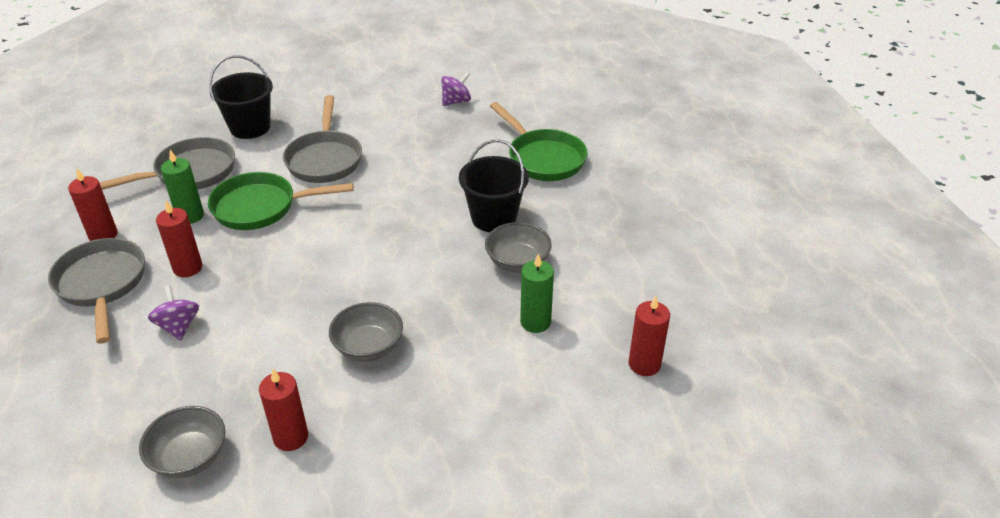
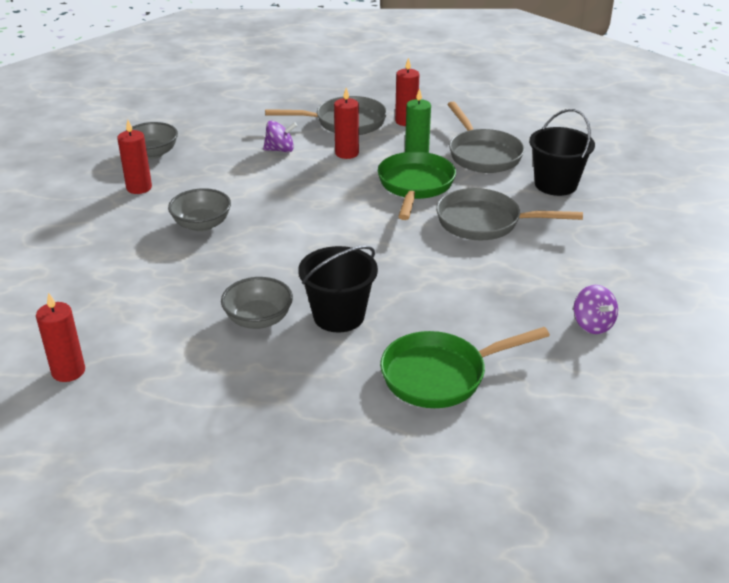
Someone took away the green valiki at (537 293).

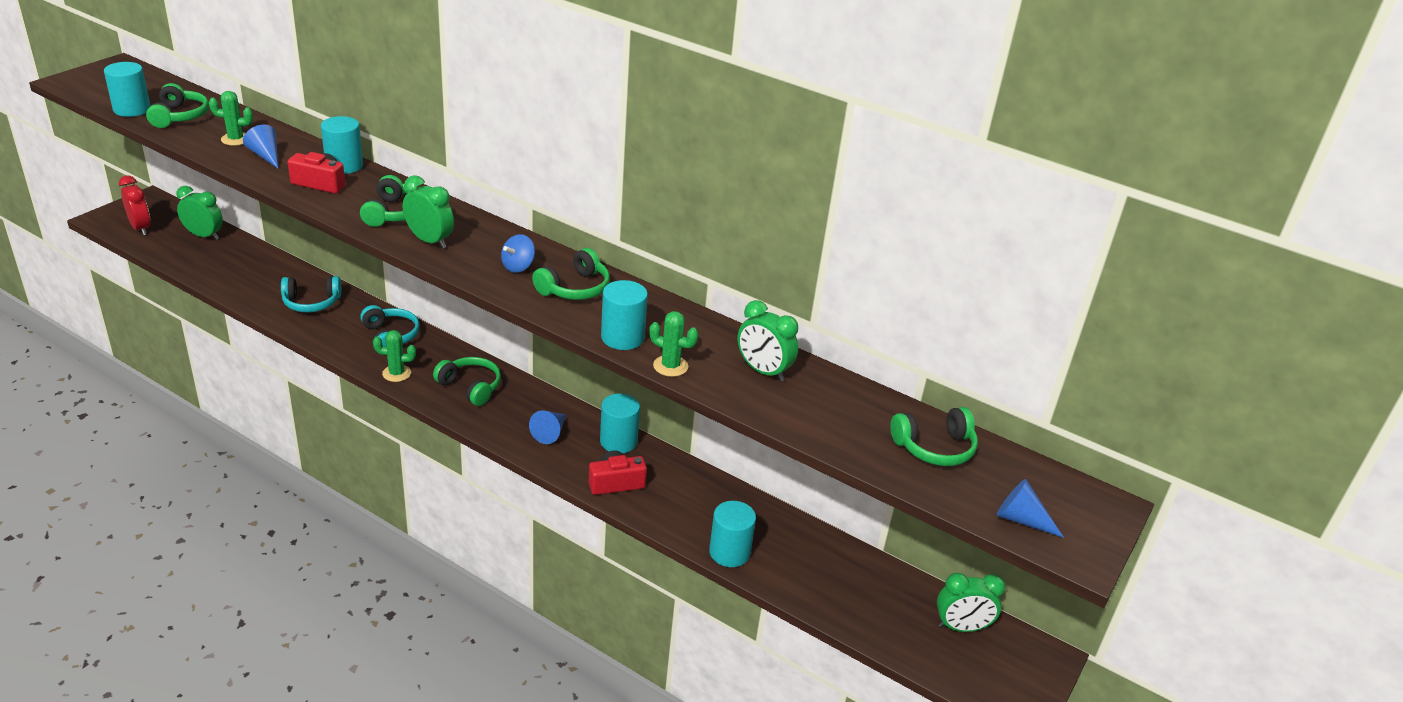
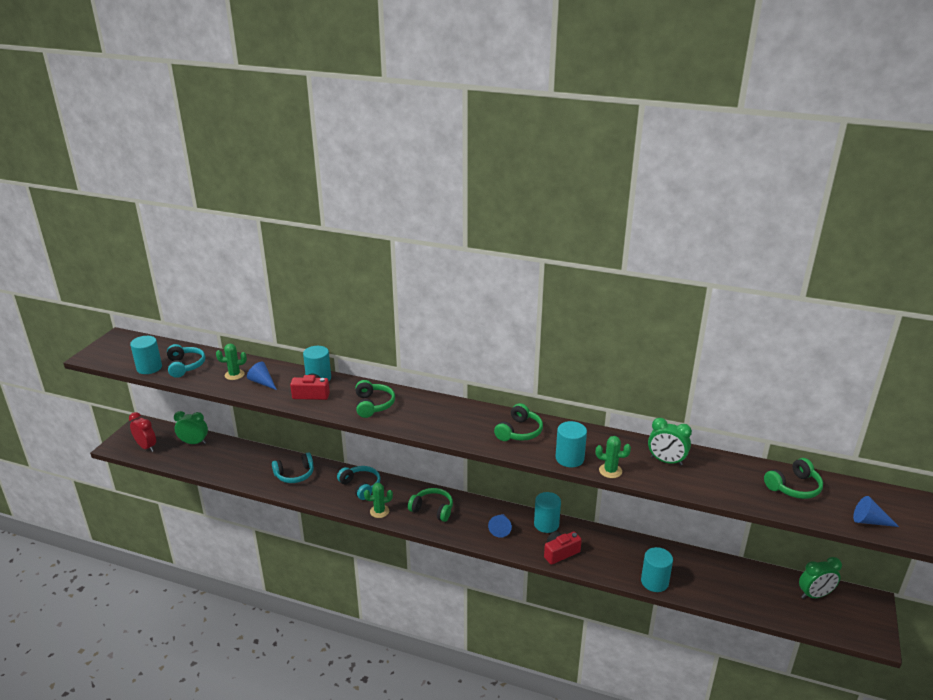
Someone repainted the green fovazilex at (177 105), which became the turquoise fovazilex at (186 361). Someone took away the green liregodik at (428 211). Someone took away the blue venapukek at (518 253).

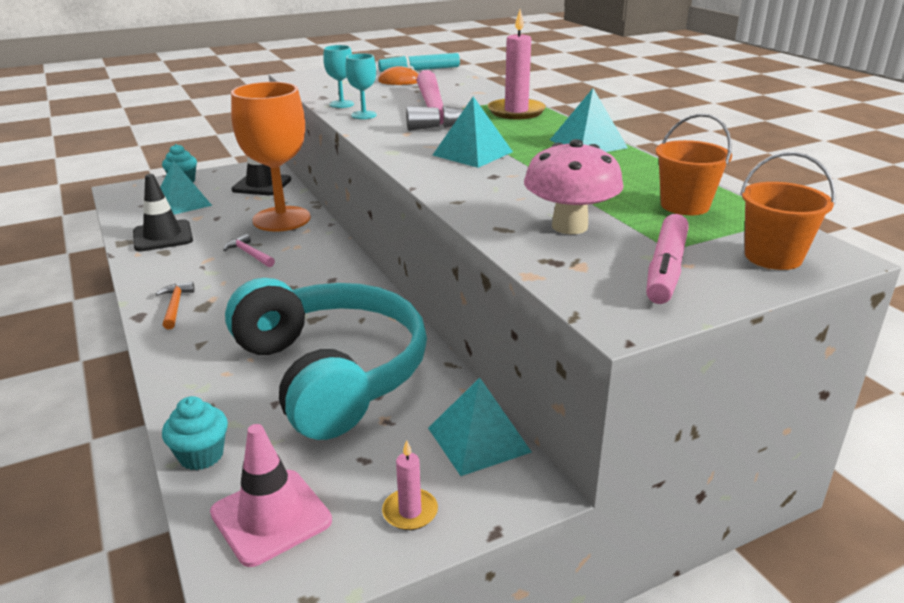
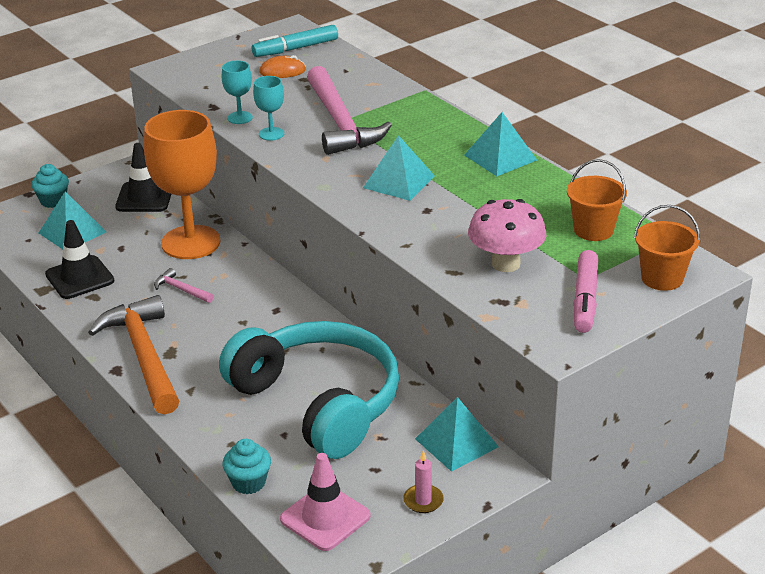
Someone scaled the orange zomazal at (175 305) by 2.36. Someone took away the pink valiki at (517 64).

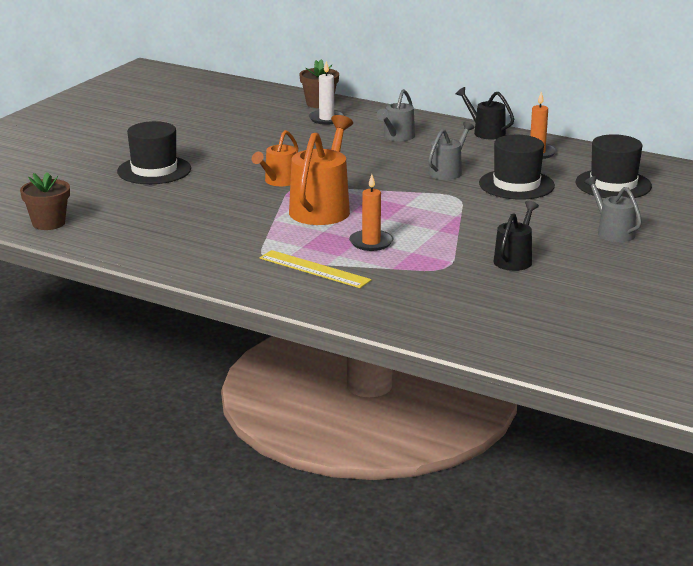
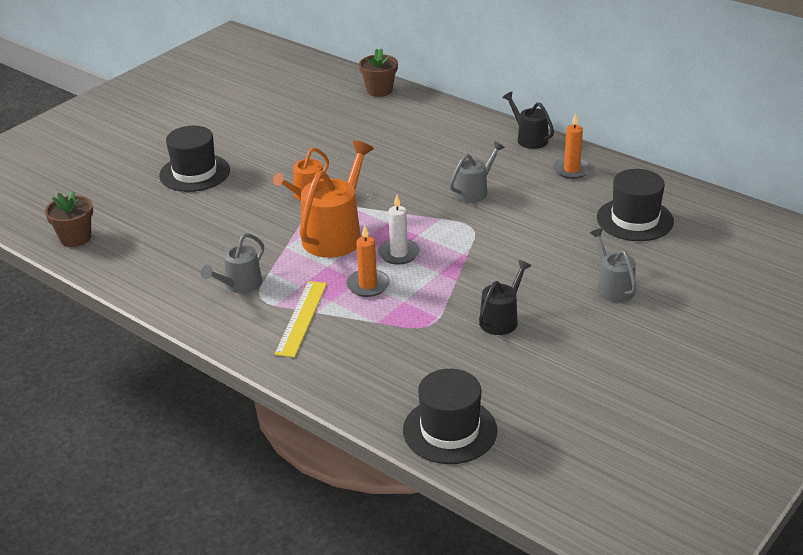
Someone carried the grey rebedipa from (396 115) to (232 263). Someone rotated the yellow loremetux at (315 269) by 60 degrees clockwise. Someone carried the white valiki from (327 93) to (399 230). Someone carried the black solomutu from (517 167) to (450 416).

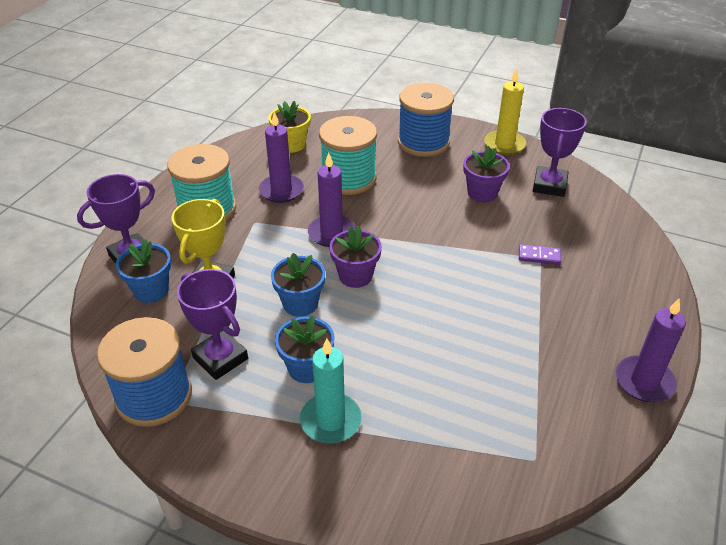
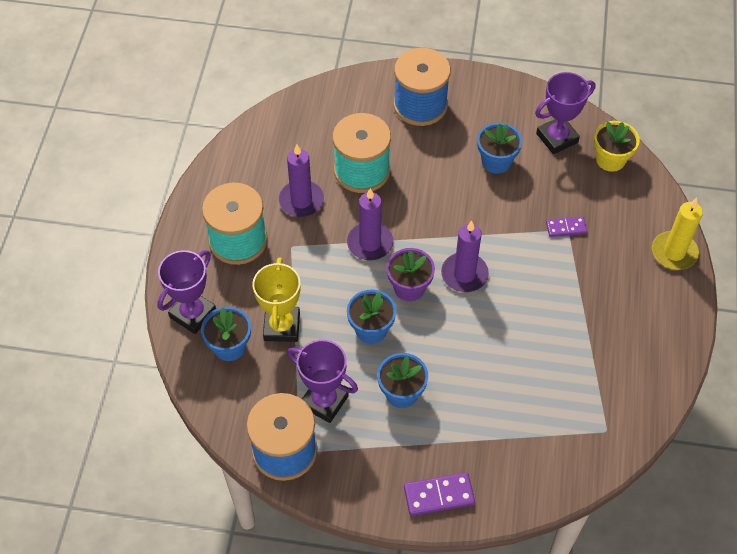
Someone put down the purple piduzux at (439 494). Someone carried the purple valiki from (651 350) to (465 256). Someone repainted the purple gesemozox at (486 174), which became the blue gesemozox at (499 148). Someone rotated the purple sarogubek at (560 152) by 60 degrees clockwise. Someone carried the yellow gesemozox from (289 127) to (617 146). Someone carried the yellow valiki from (505 111) to (677 234). Someone took away the turquoise valiki at (331 390).

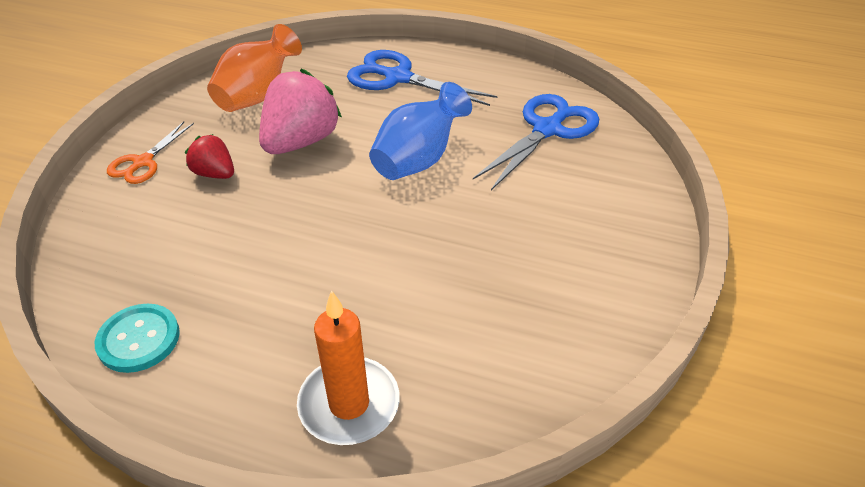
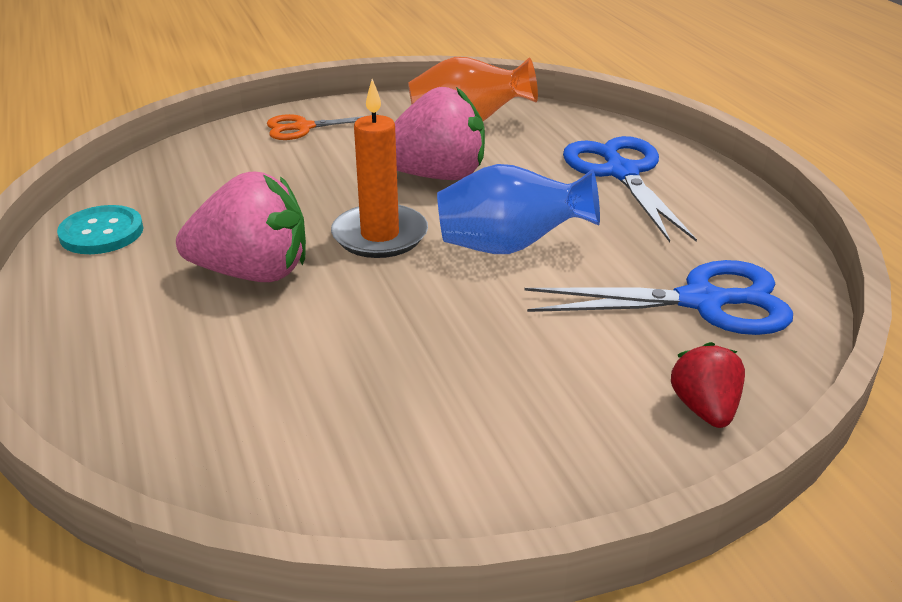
Someone put down the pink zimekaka at (241 227). Someone carried the orange valiki from (348 367) to (379 168). Someone carried the red zimekaka from (209 156) to (708 385).

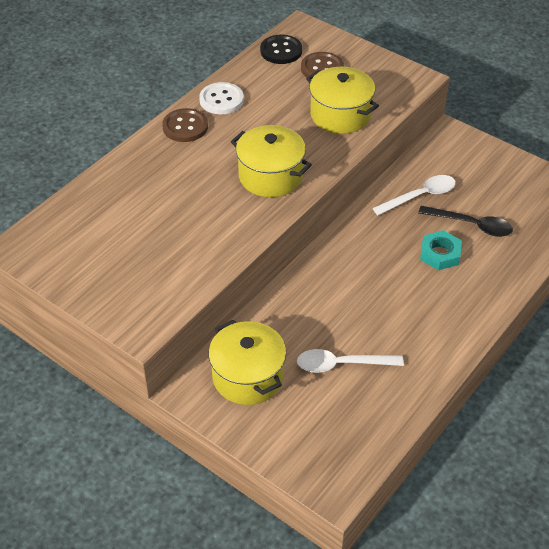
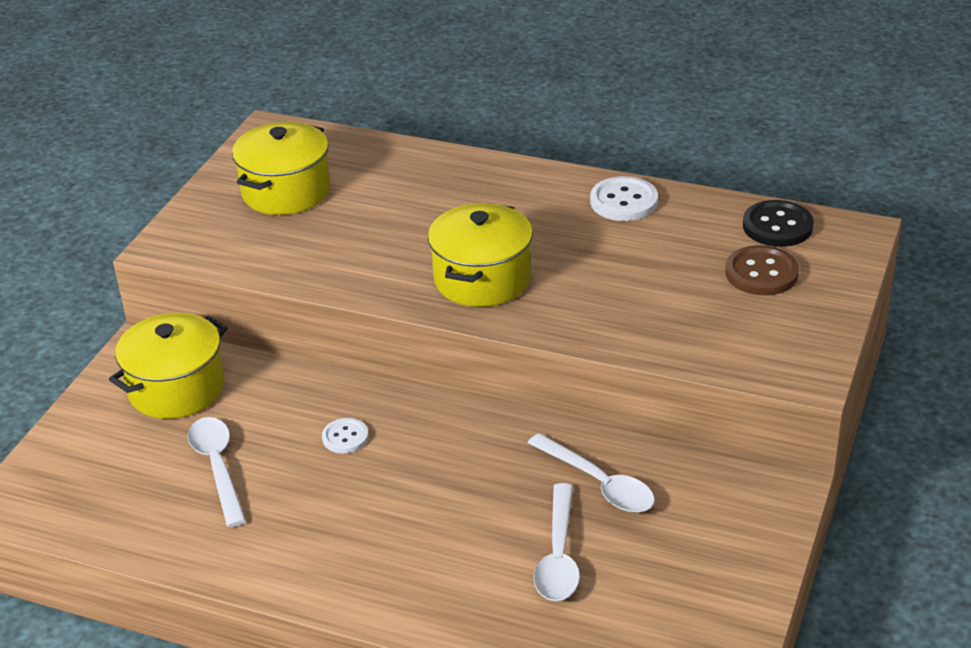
Someone carried the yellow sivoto from (342 100) to (281 168). Someone put down the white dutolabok at (345 435). Someone repainted the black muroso at (465 221), which became the white muroso at (557 542). Someone took away the brown dutolabok at (185 125). Someone took away the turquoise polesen at (441 250).

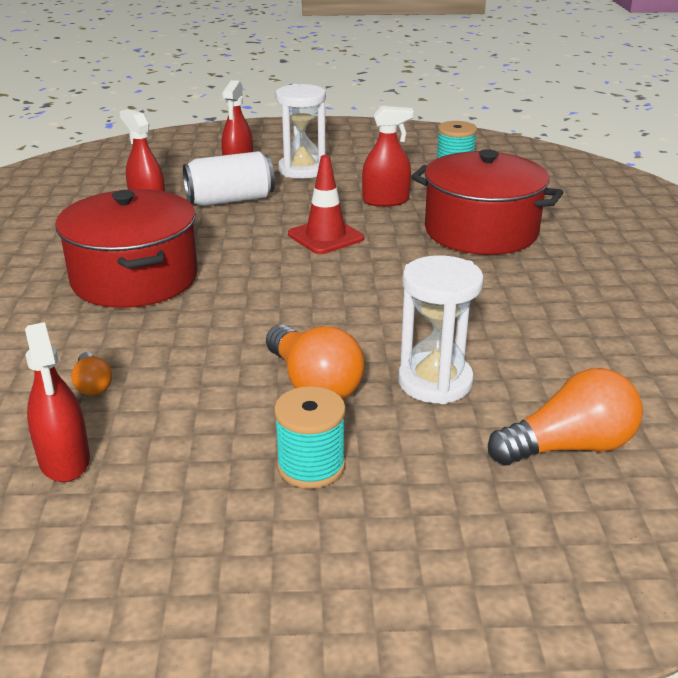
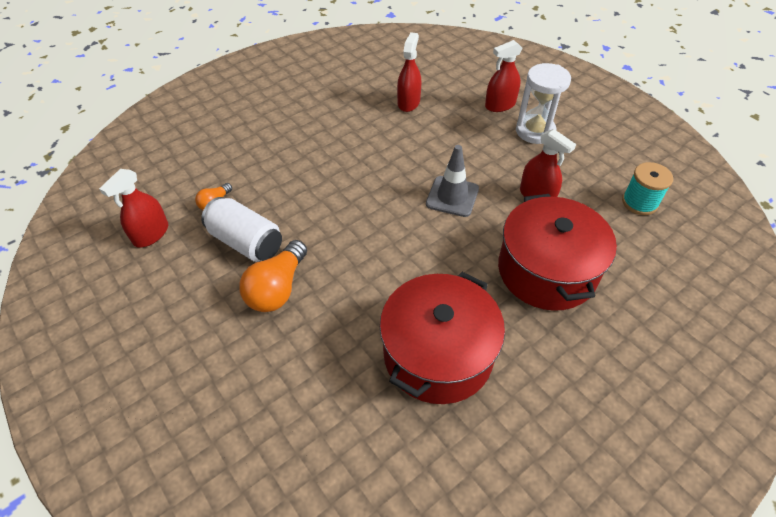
Someone carried the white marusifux from (229 178) to (241 229). Someone carried the red sivoto from (126 248) to (442 338). Someone repainted the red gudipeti at (326 204), which became the grey gudipeti at (452 181). Someone took away the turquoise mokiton at (310 437). Someone took away the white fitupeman at (441 329). Someone took away the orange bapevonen at (565 416).

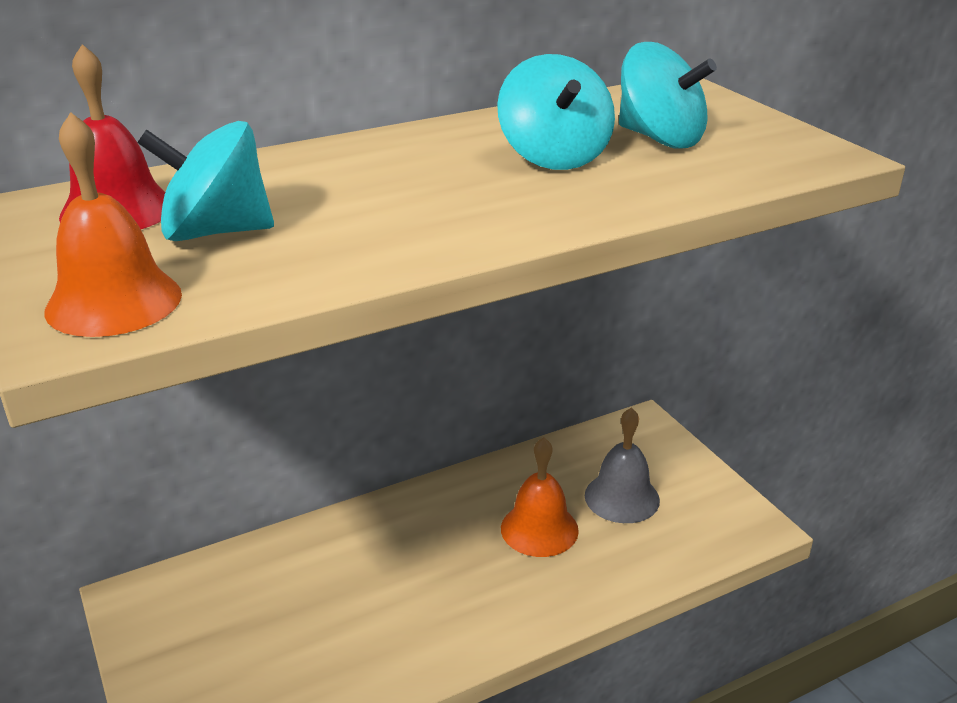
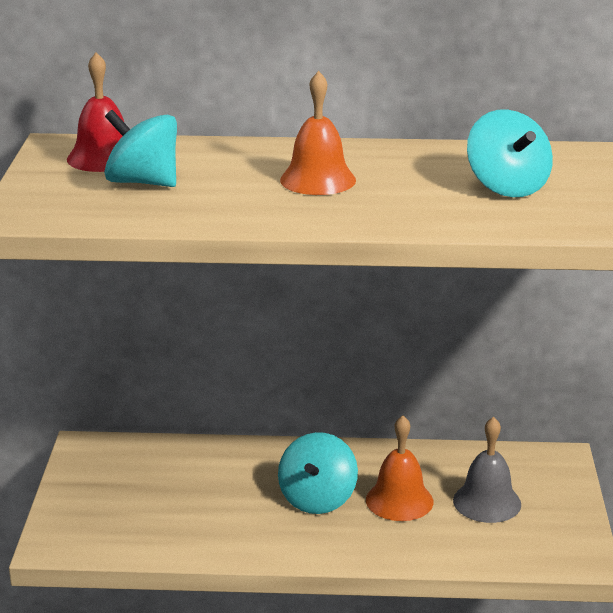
Someone carried the turquoise venapukek from (556 112) to (318 473). Someone carried the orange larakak from (113 224) to (318 133).

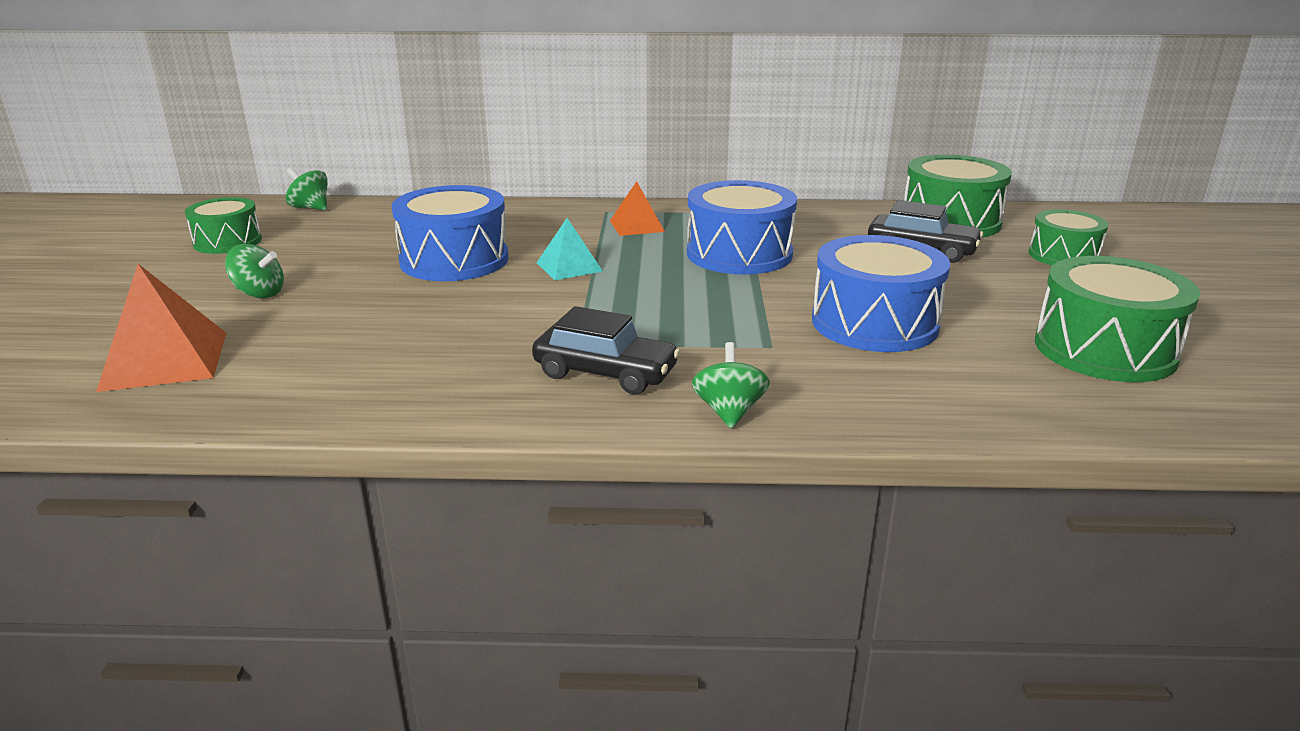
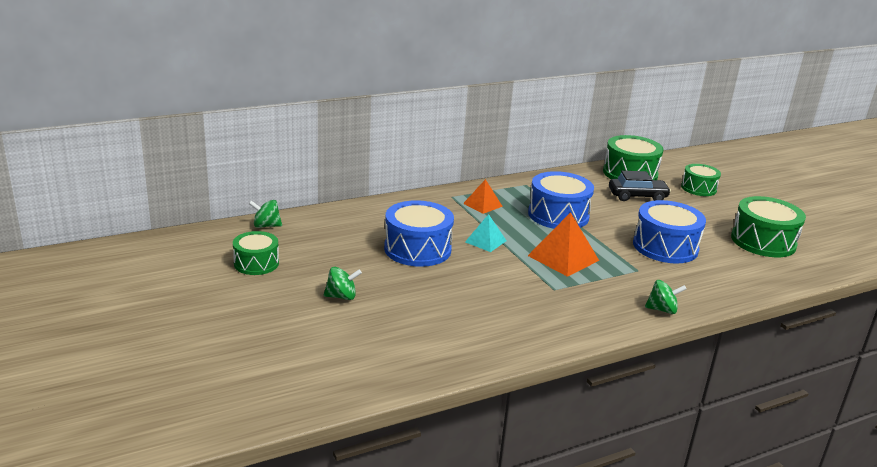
Someone carried the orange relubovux from (161 328) to (563 244). Someone rotated the green venapukek at (731 385) by 120 degrees clockwise. Someone took away the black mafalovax at (606 350).

